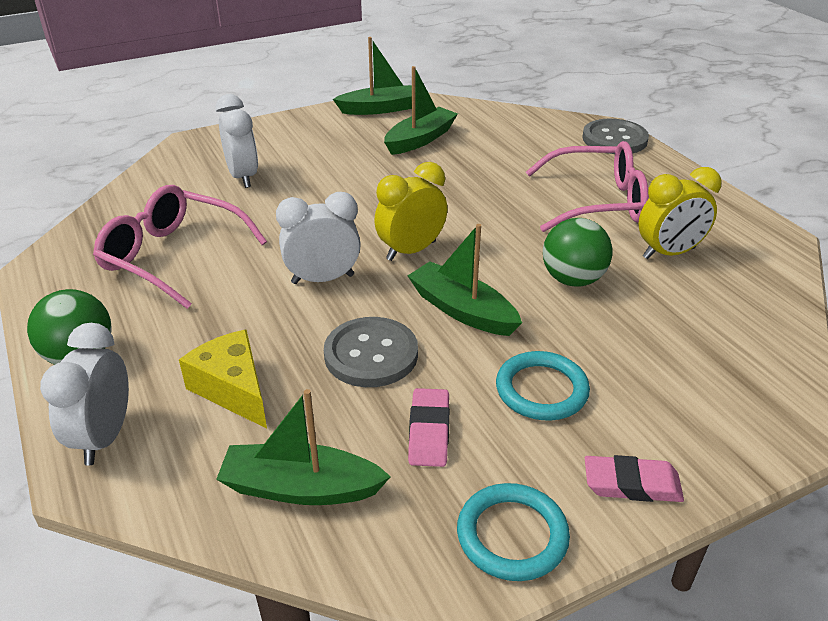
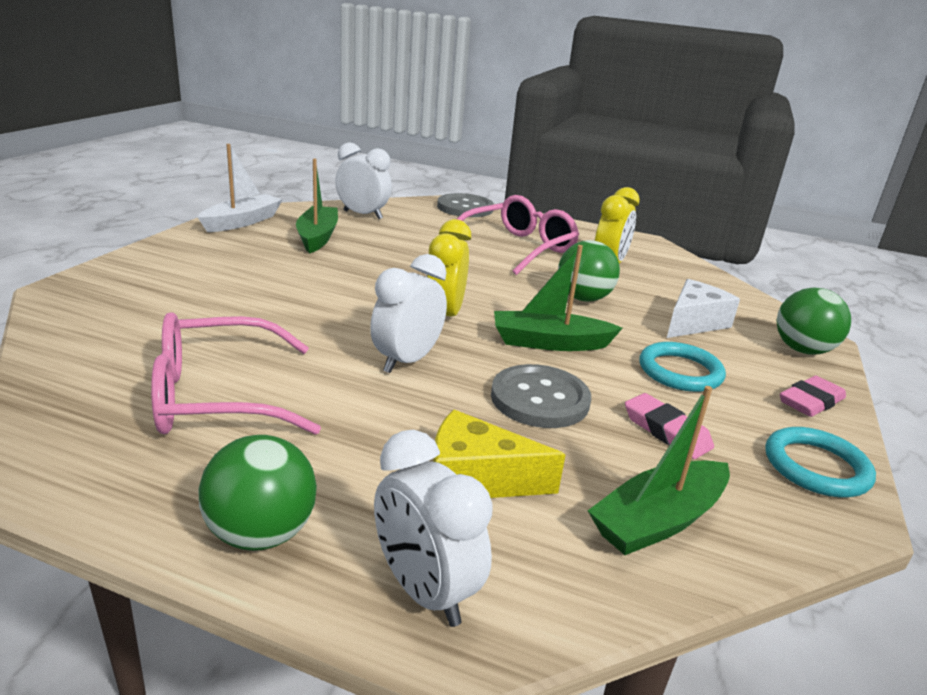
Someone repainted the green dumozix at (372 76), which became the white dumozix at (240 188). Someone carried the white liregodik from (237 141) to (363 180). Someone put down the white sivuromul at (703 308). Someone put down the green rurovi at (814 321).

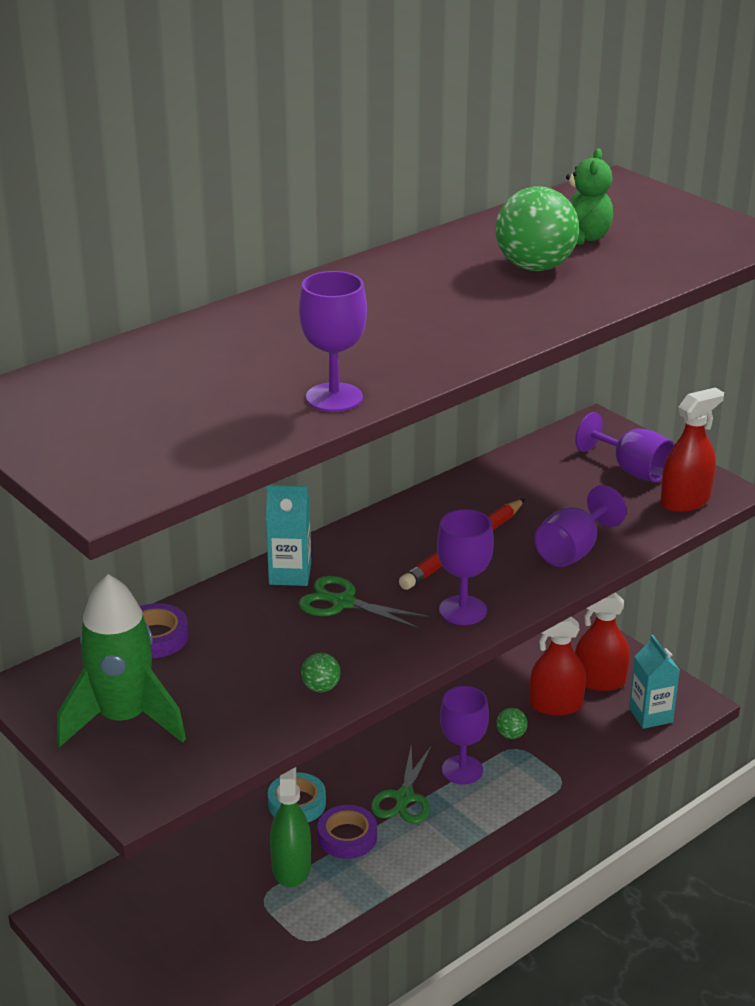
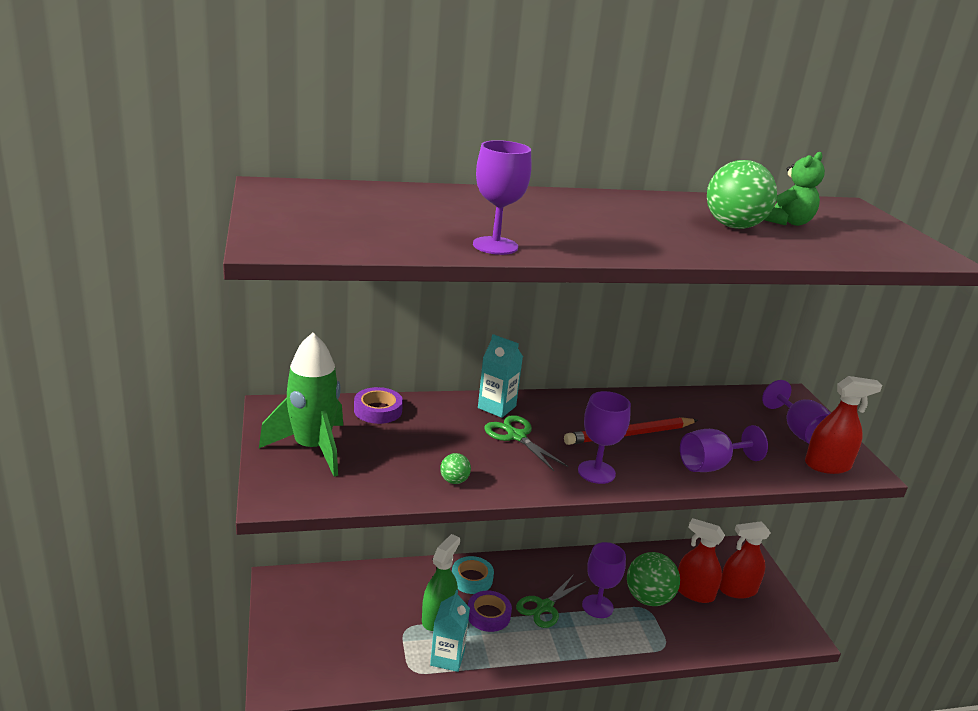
Someone carried the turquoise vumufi from (654 682) to (450 631). Someone scaled the green rurovi at (512 723) by 2.18. Someone rotated the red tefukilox at (602 641) by 45 degrees counterclockwise.

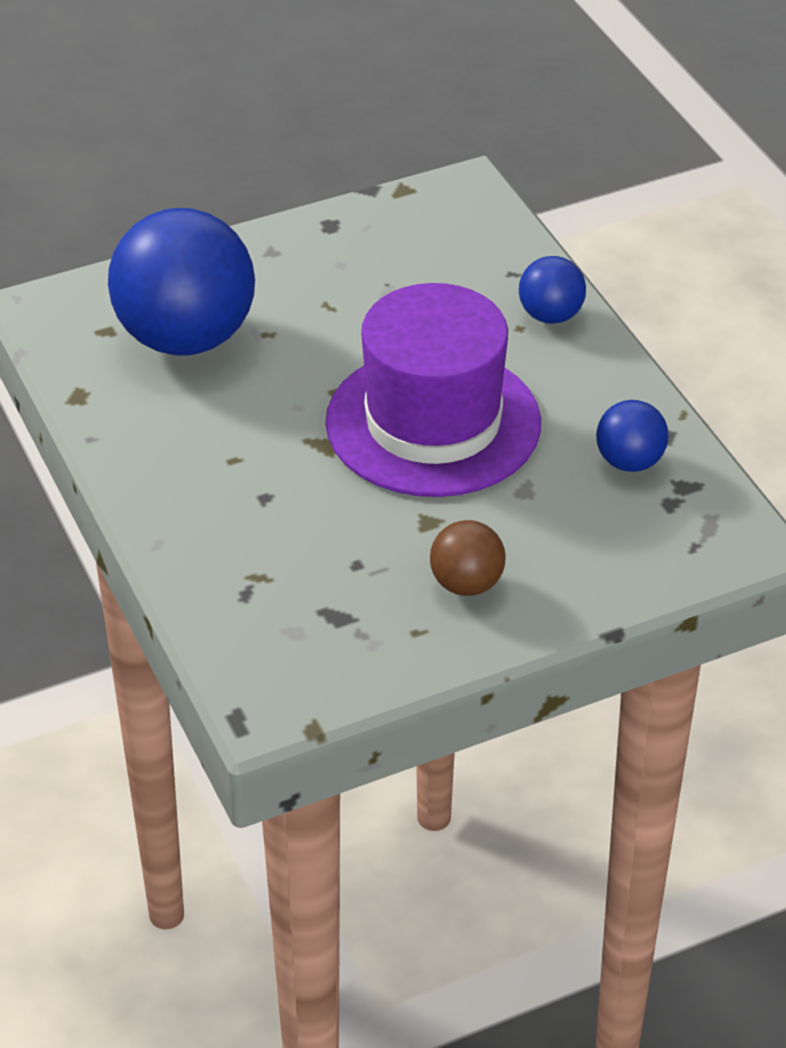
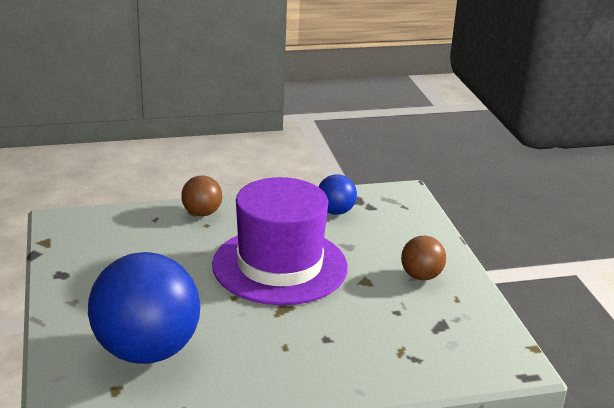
Someone repainted the blue rurovi at (552 290), which became the brown rurovi at (201 195).

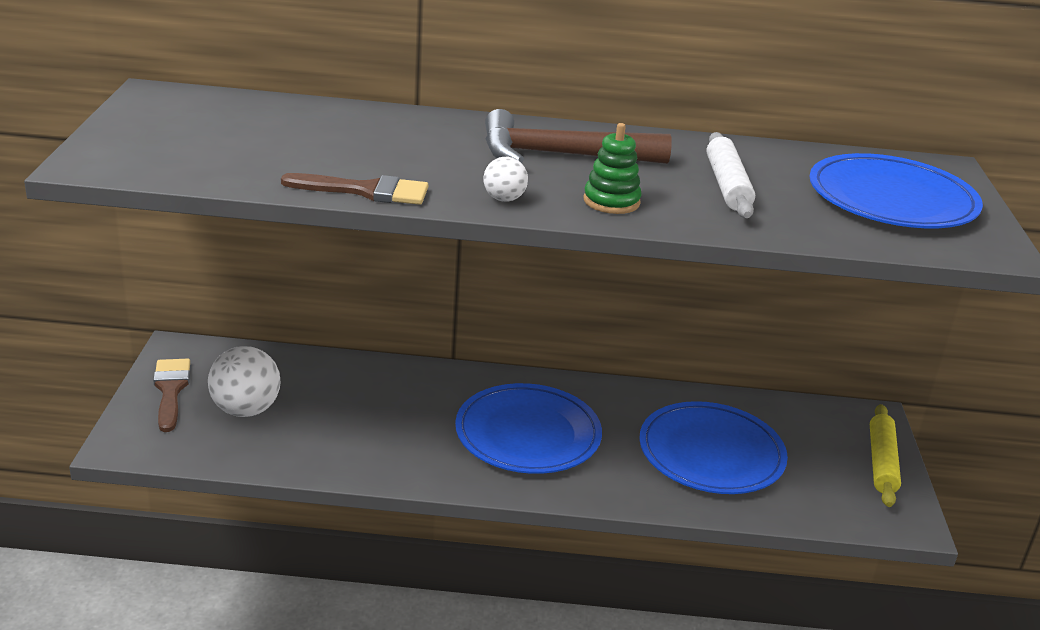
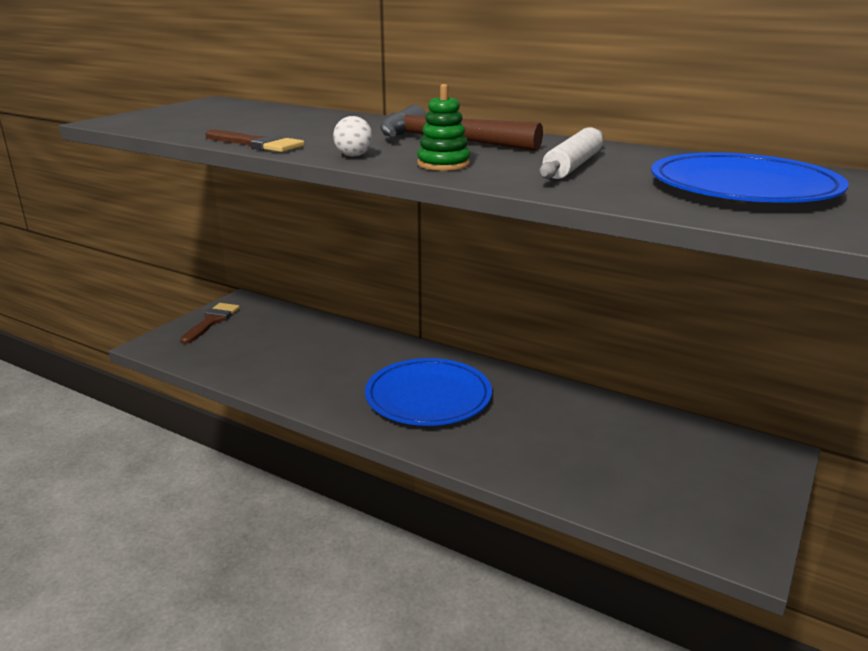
Someone took away the white rurovi at (244 381). Someone took away the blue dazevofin at (713 447). Someone took away the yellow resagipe at (885 455).

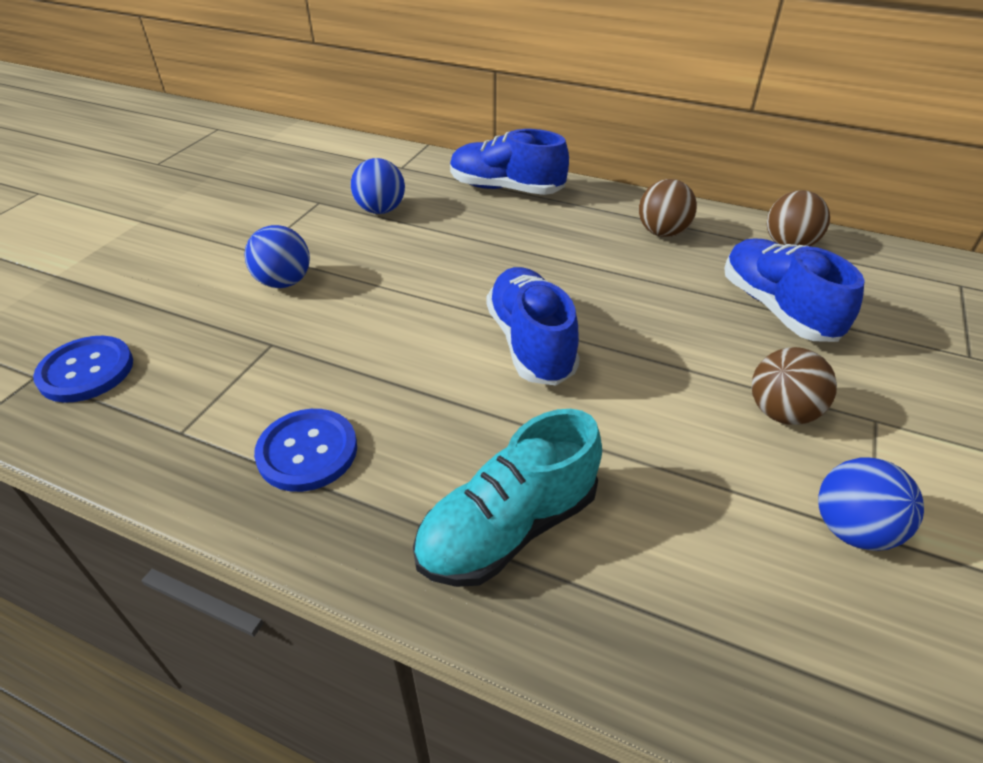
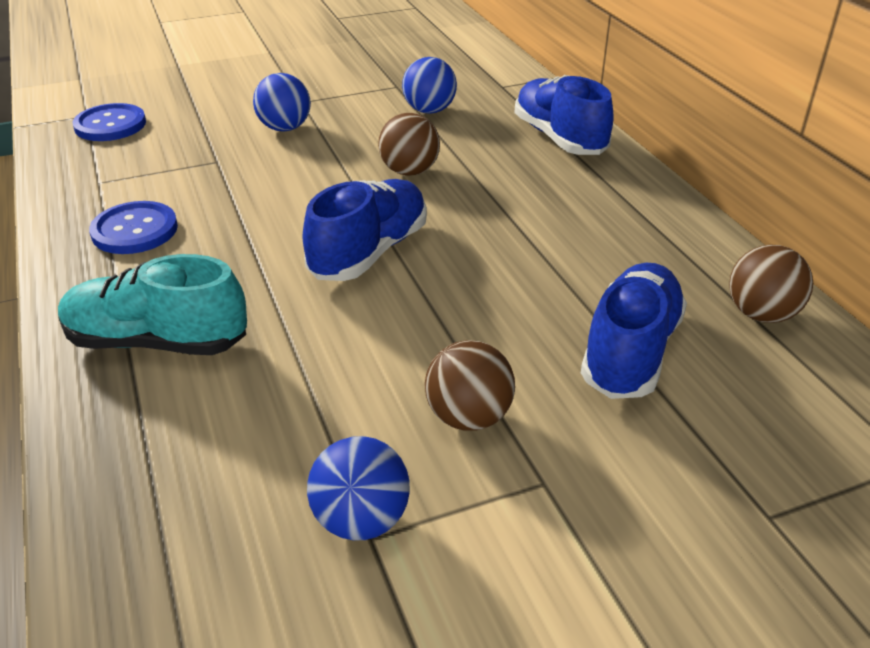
Someone carried the brown rurovi from (668 208) to (409 144).

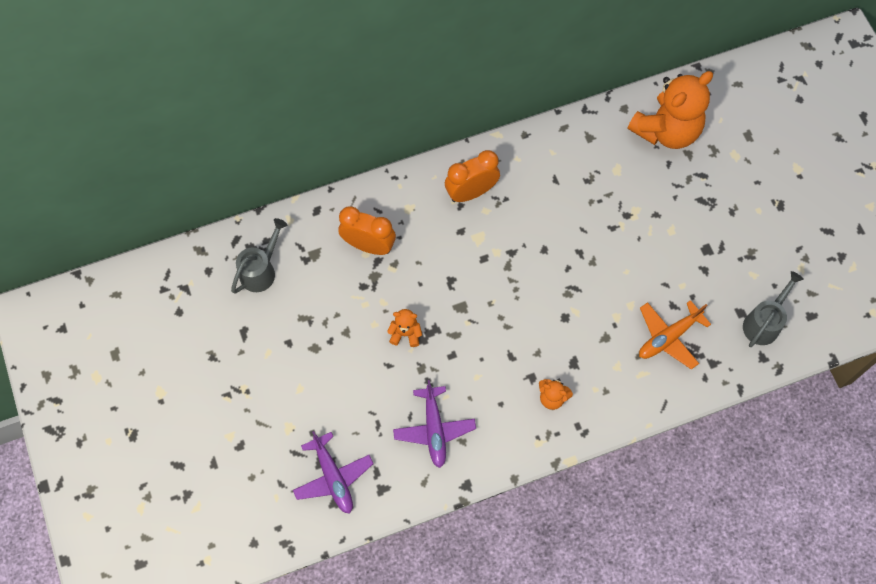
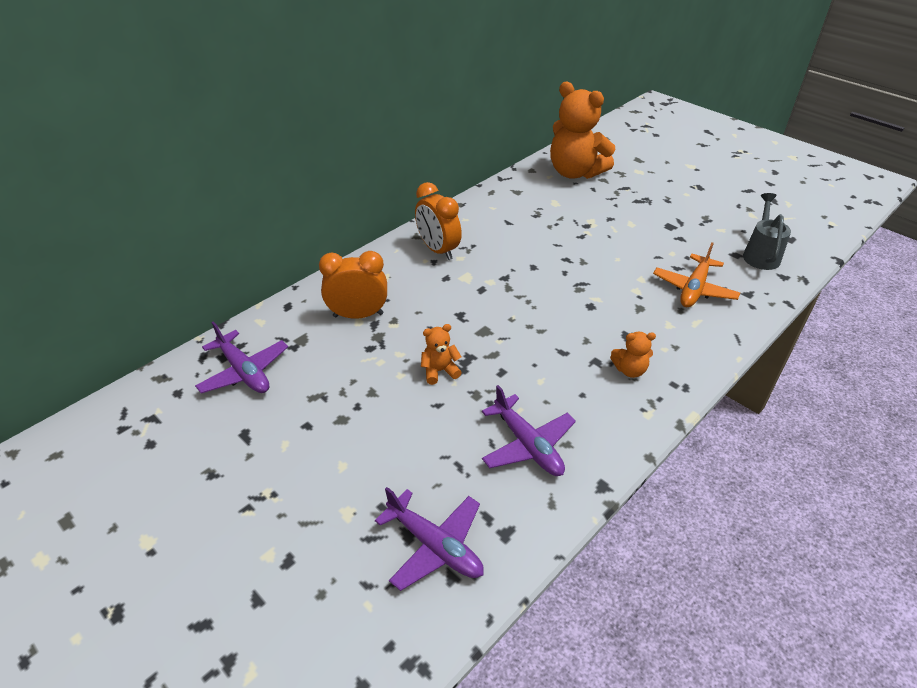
Someone swapped the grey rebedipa at (259 256) for the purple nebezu at (241 357). Someone rotated the orange liregodik at (472 176) by 75 degrees counterclockwise. Someone rotated the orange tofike at (670 110) by 105 degrees clockwise.

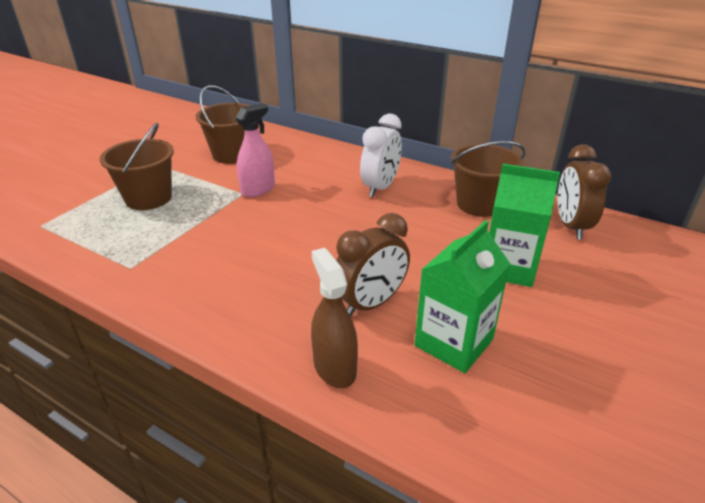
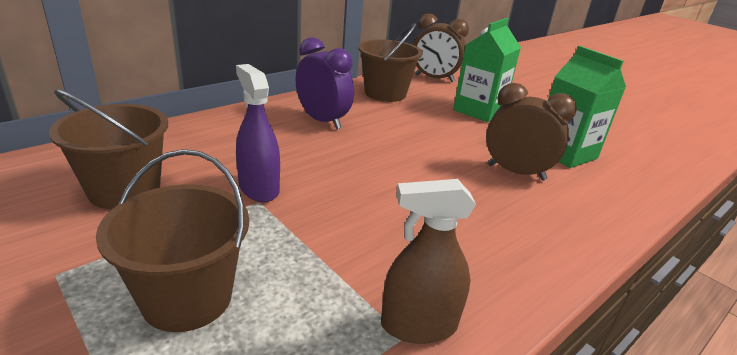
Someone repainted the pink tefukilox at (255 150), which became the purple tefukilox at (258 133). Someone repainted the white liregodik at (381 155), which became the purple liregodik at (325 83). Someone carried the brown tefukilox from (334 318) to (428 261). Someone rotated the brown liregodik at (373 265) by 45 degrees counterclockwise.

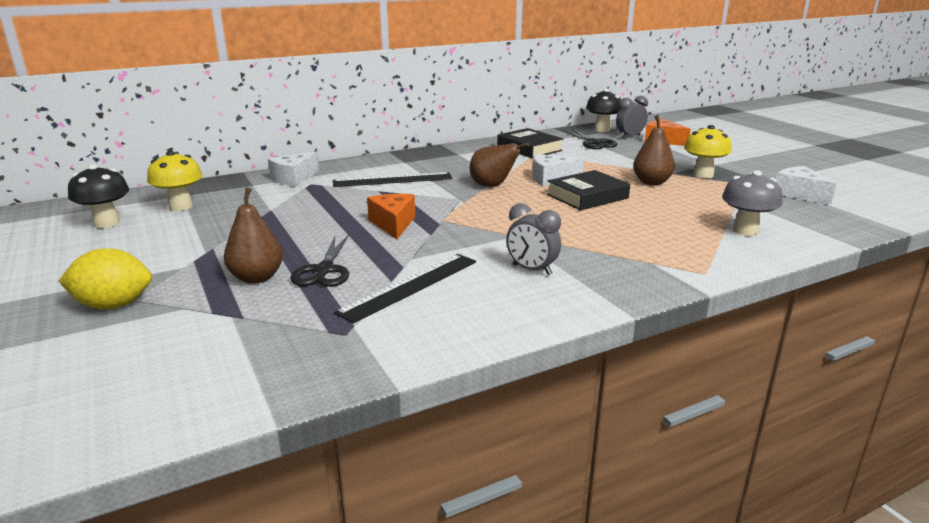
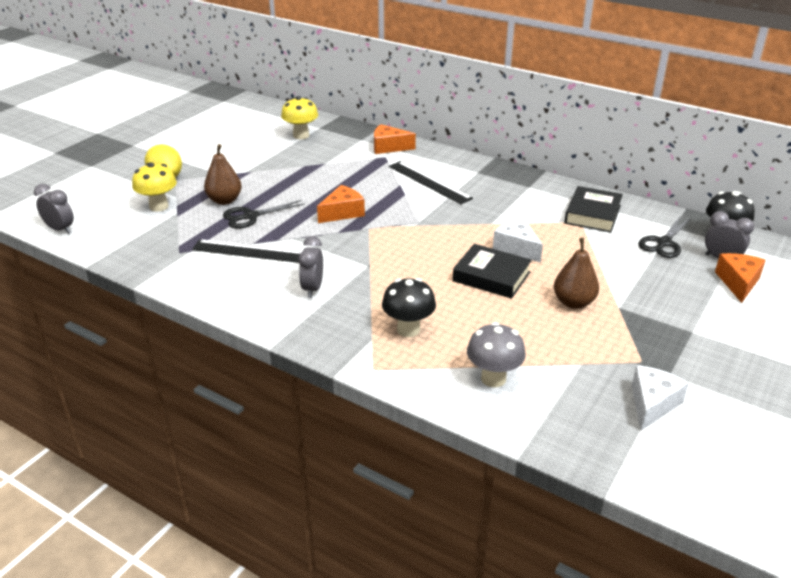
Someone put down the grey liregodik at (54 209). Someone carried the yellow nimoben from (708 151) to (154 187). Someone repainted the white sivuromul at (293 168), which became the orange sivuromul at (395 139). Someone carried the black nimoben from (98 196) to (409 307). Someone took away the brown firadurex at (500 164).

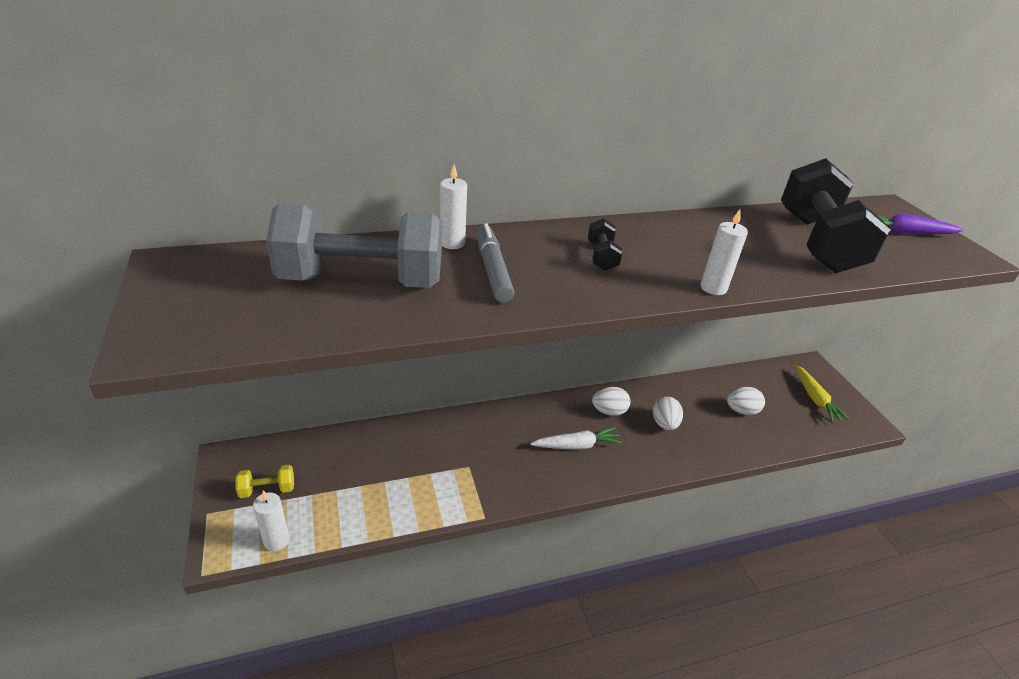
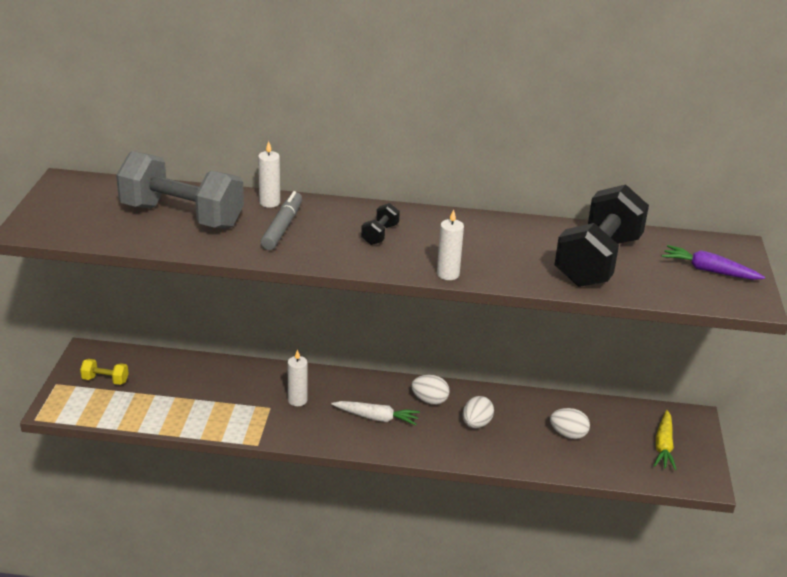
Someone carried the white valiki from (271 520) to (298 377).

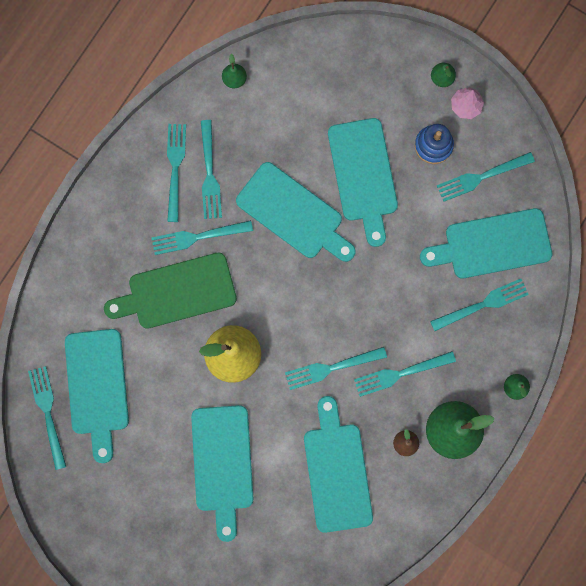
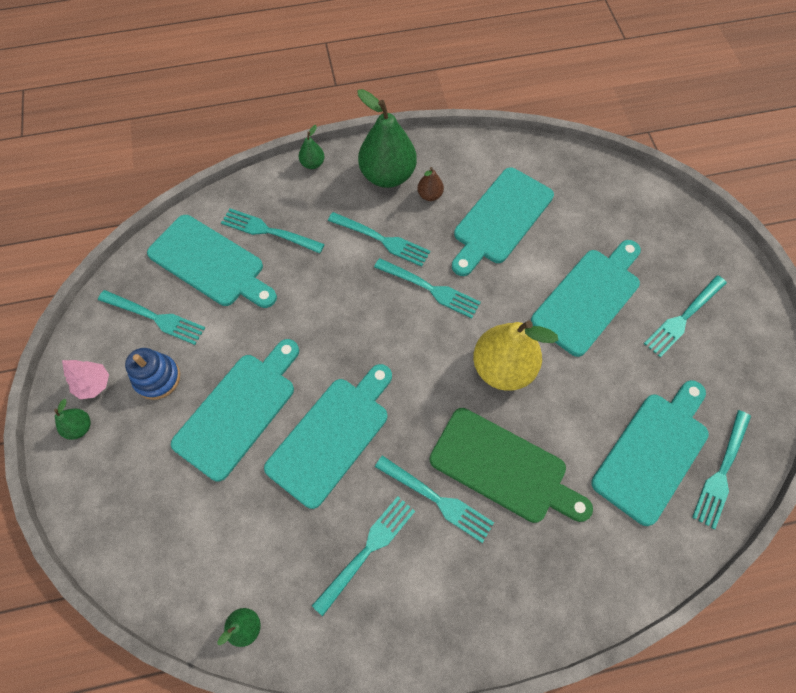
Someone rotated the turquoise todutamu at (296 212) by 45 degrees clockwise. Someone carried the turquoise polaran from (176 173) to (685 316).

